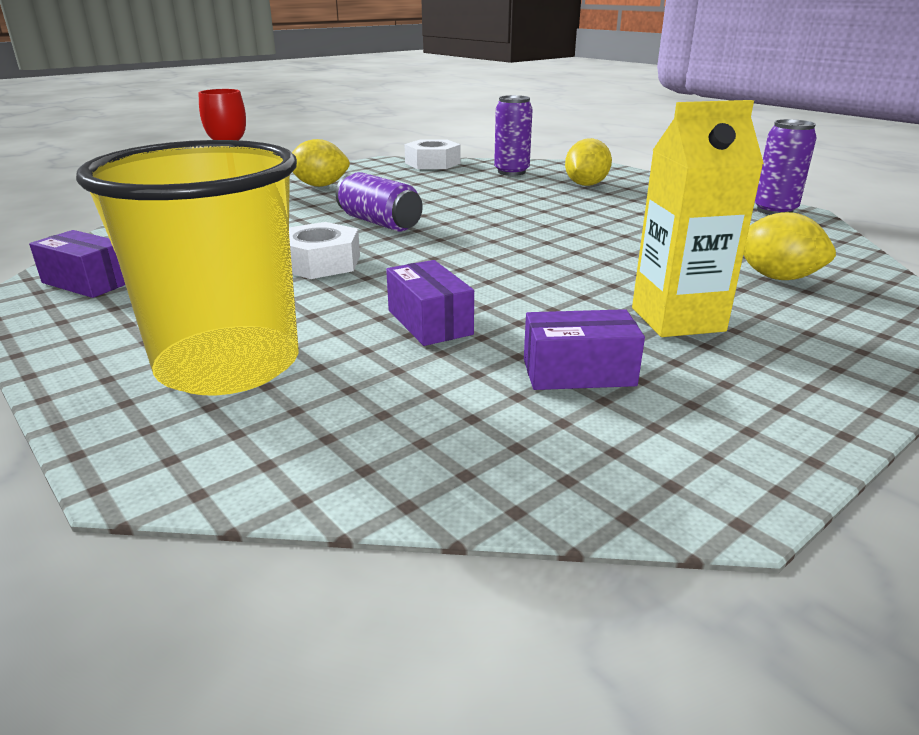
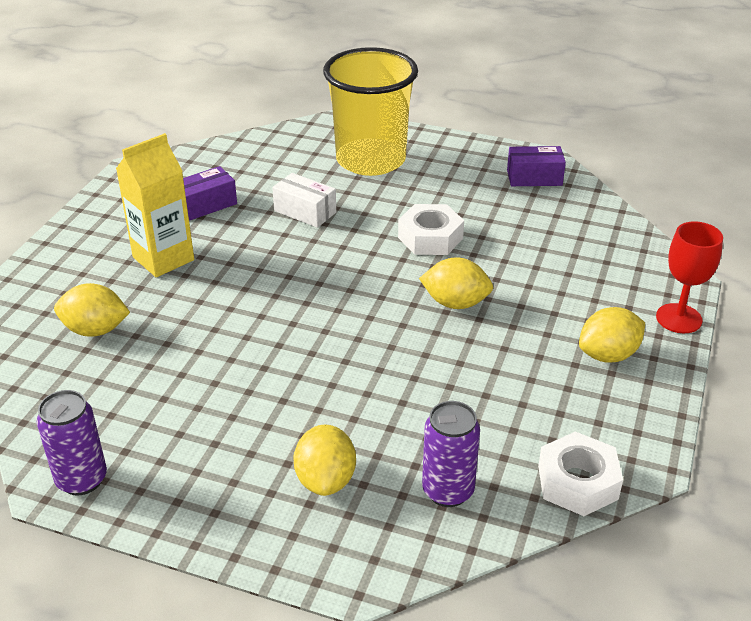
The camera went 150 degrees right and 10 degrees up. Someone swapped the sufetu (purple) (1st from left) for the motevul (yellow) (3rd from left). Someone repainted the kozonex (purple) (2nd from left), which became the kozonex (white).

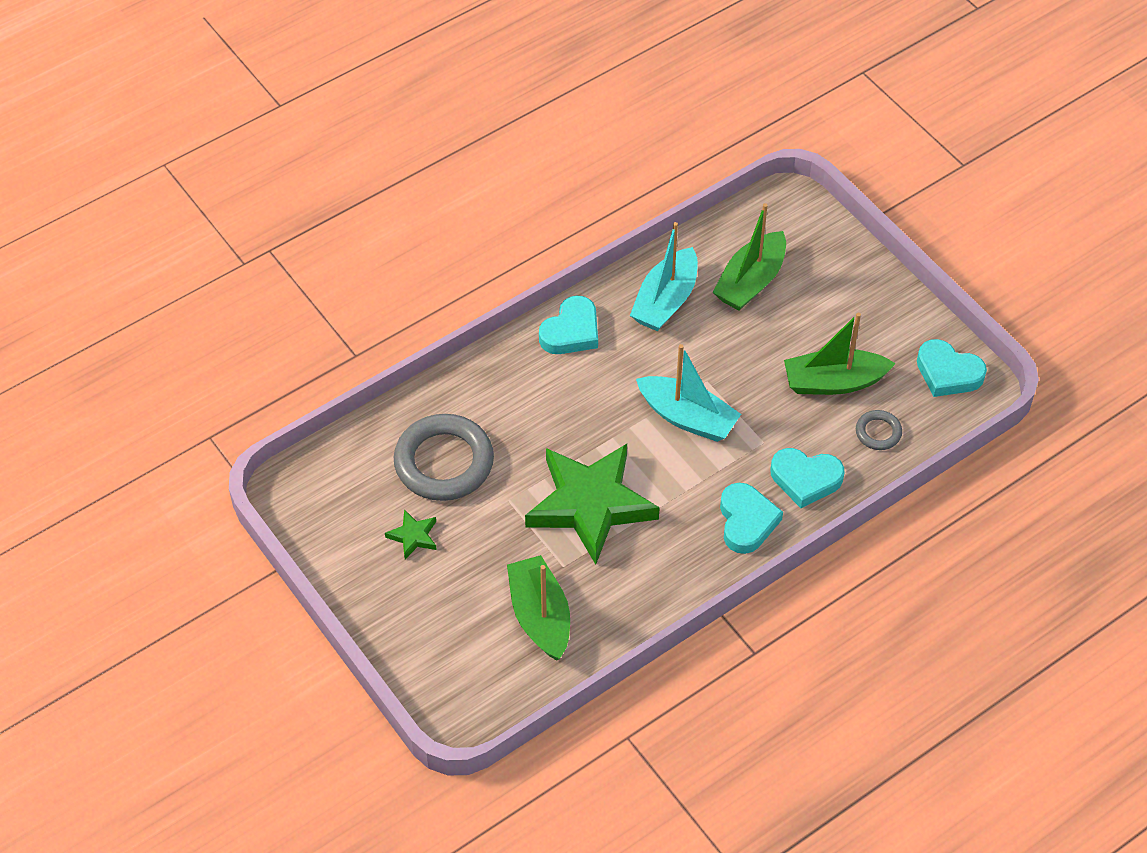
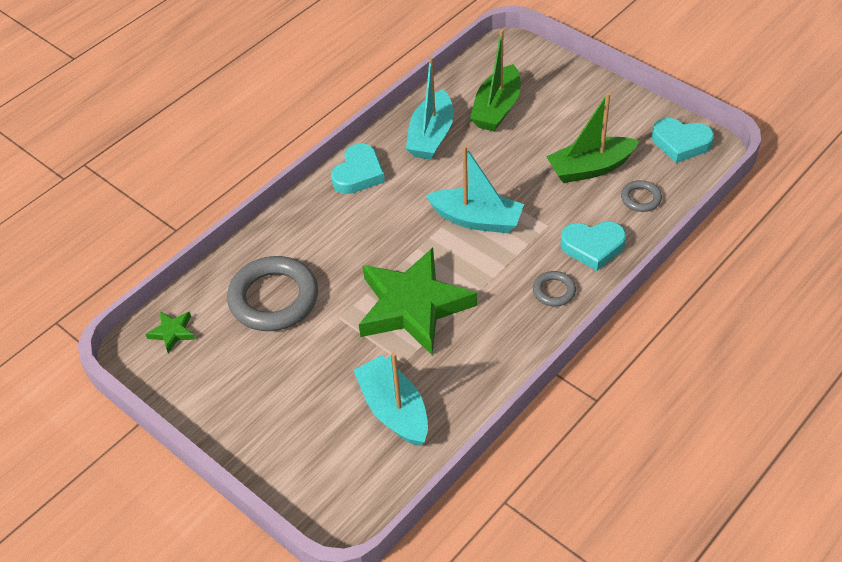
The camera went 10 degrees left and 5 degrees down. Someone carried the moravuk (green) (1st from left). Someone swapped the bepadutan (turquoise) (2nd from left) for the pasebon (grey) (2nd from left). Someone repainted the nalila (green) (1st from left), which became the nalila (turquoise) (1st from left).

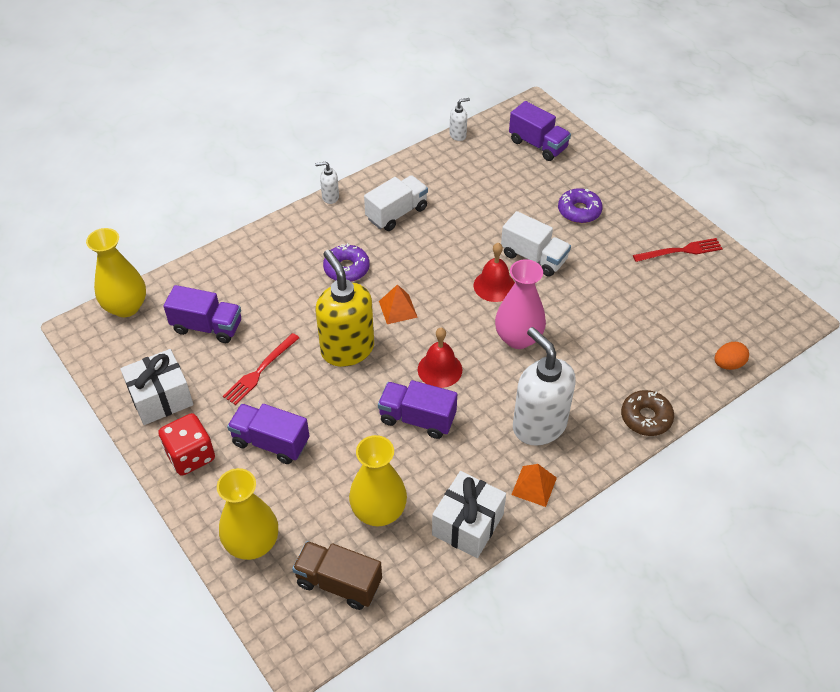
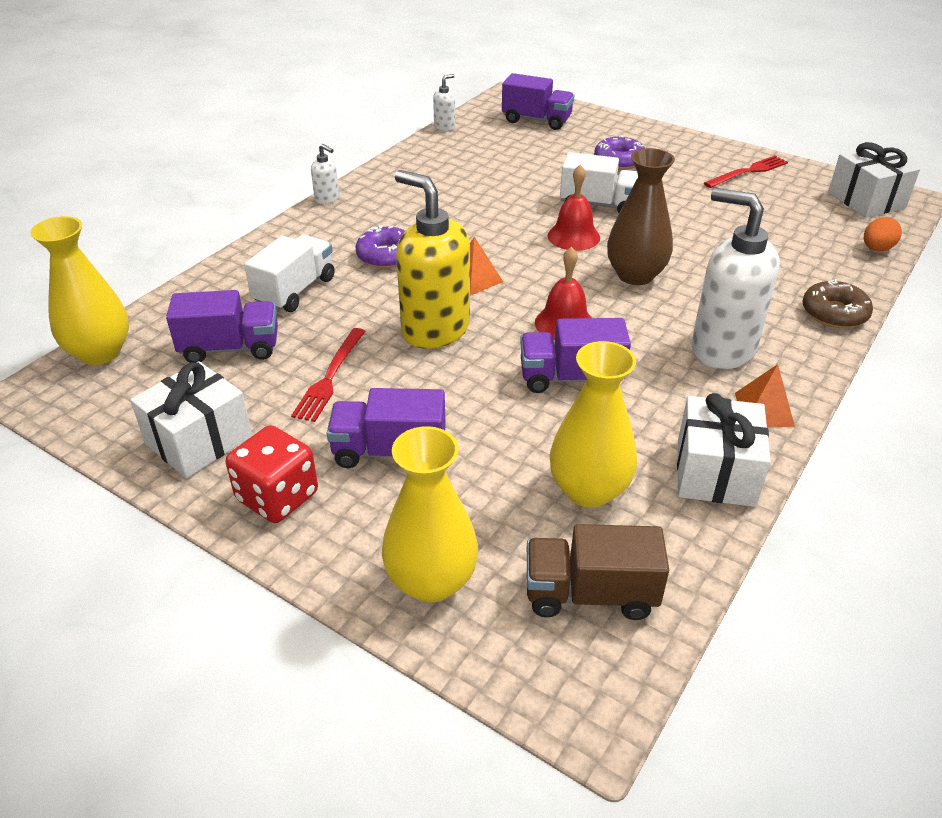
The camera went 20 degrees left and 10 degrees down. Someone put down the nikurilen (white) (3rd from left). Someone carried the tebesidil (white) (1st from left). Someone repainted the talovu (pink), which became the talovu (brown). Someone rotated the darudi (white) (1st from left) by 120 degrees counterclockwise.

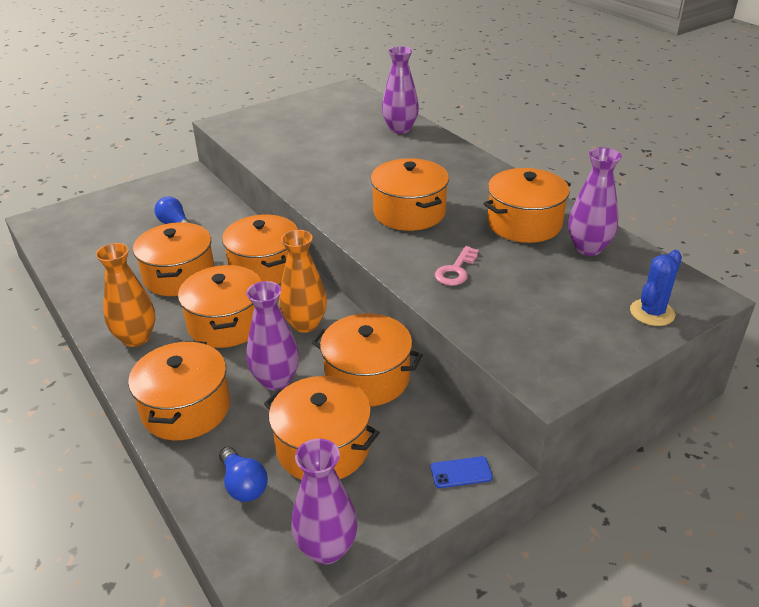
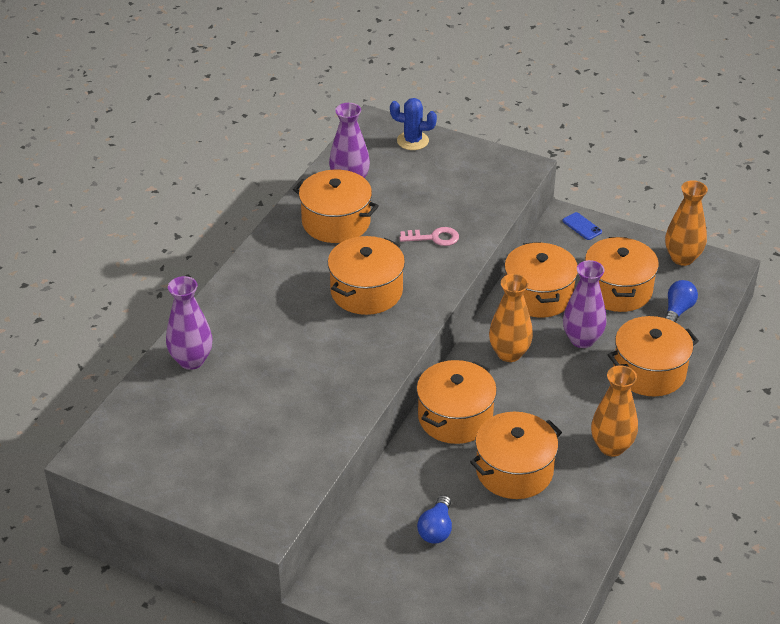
The camera went 120 degrees left and 5 degrees up. Someone took away the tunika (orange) (3rd from left). Someone repainted the talovu (purple) (2nd from left), which became the talovu (orange) (3rd from left).

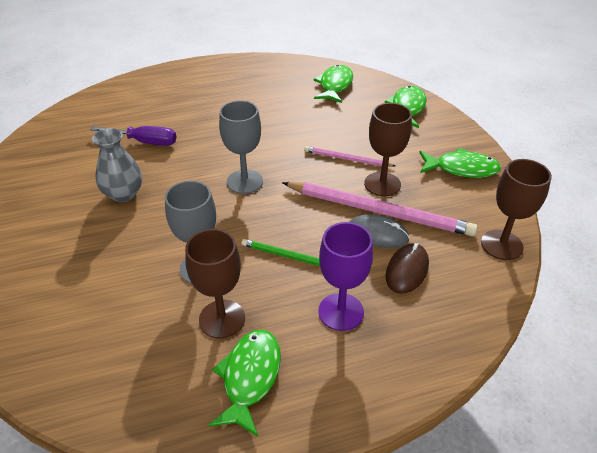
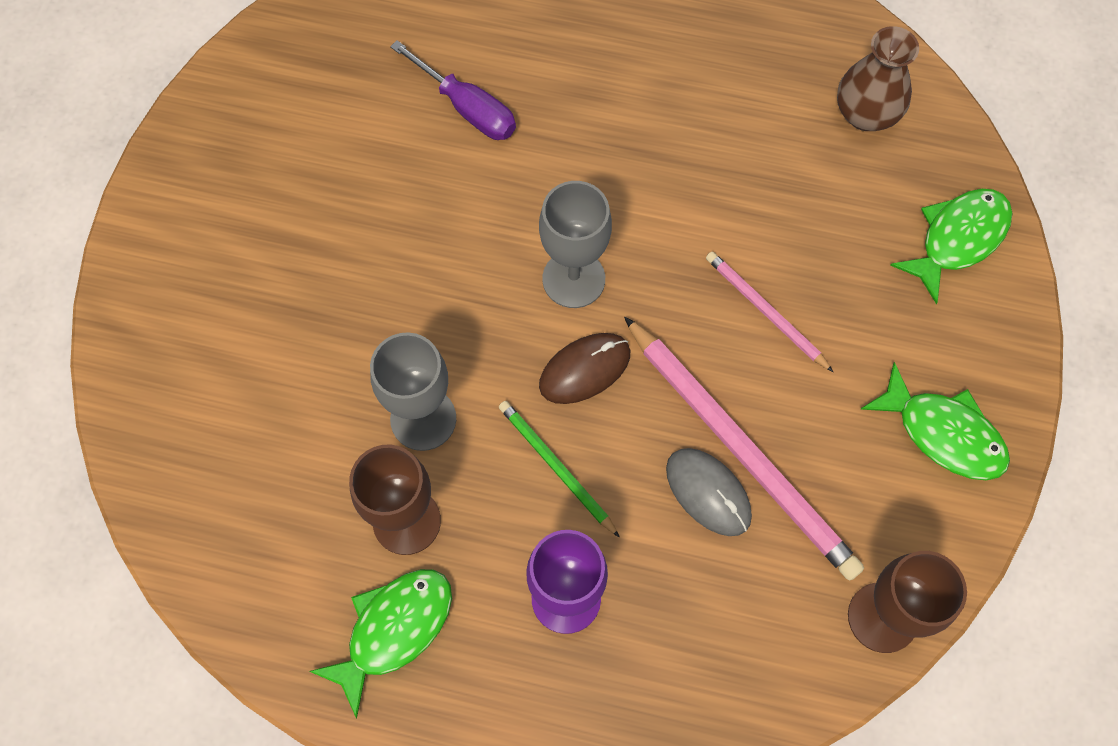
The camera went 30 degrees right and 25 degrees up. Someone took away the talovu (grey). Someone took away the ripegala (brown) (2nd from left). Someone carried the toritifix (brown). Someone swapped the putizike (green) (2nd from left) for the talovu (brown).

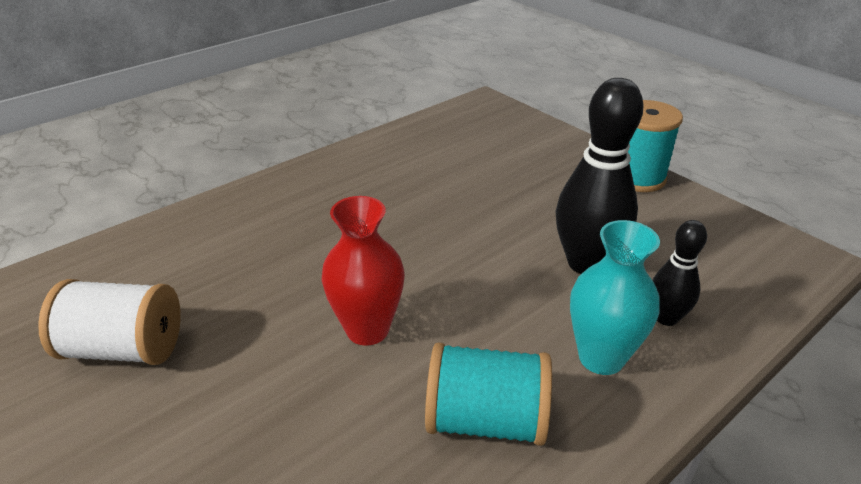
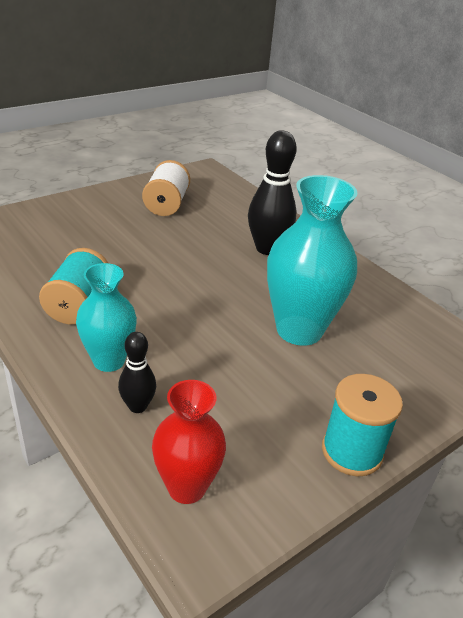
The camera went 90 degrees right and 0 degrees up. Someone put down the talovu (turquoise) (2nd from left). Someone carried the talovu (red). Someone carried the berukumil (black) (1st from left in the first image).

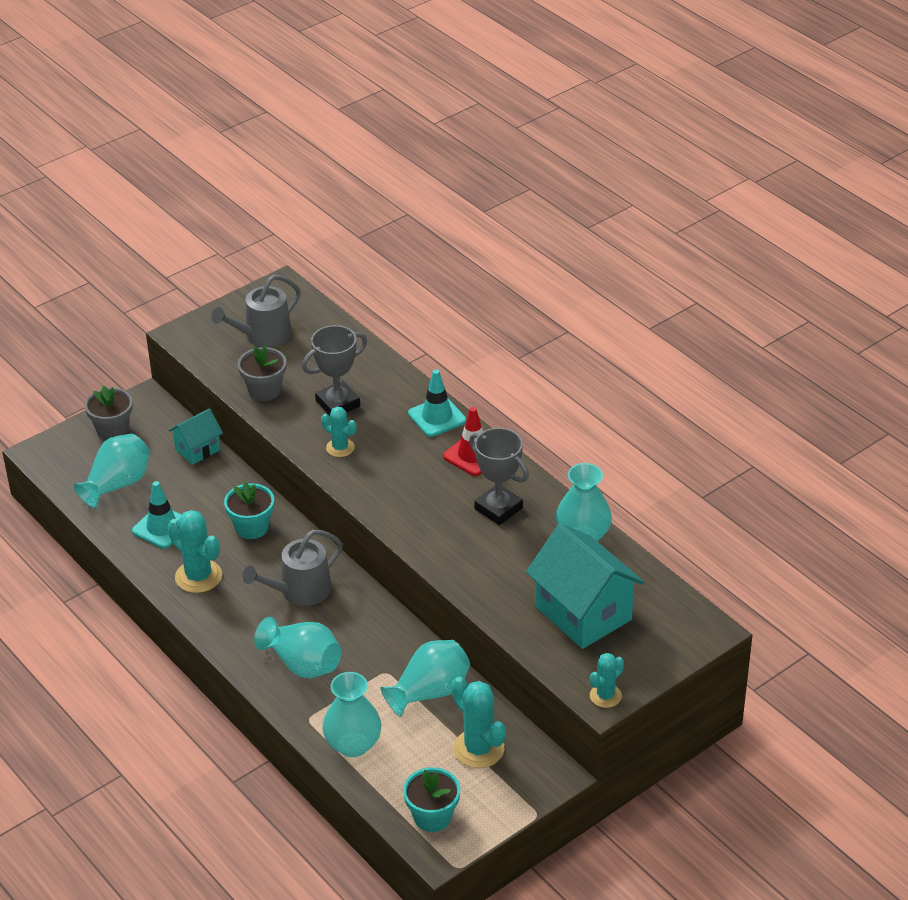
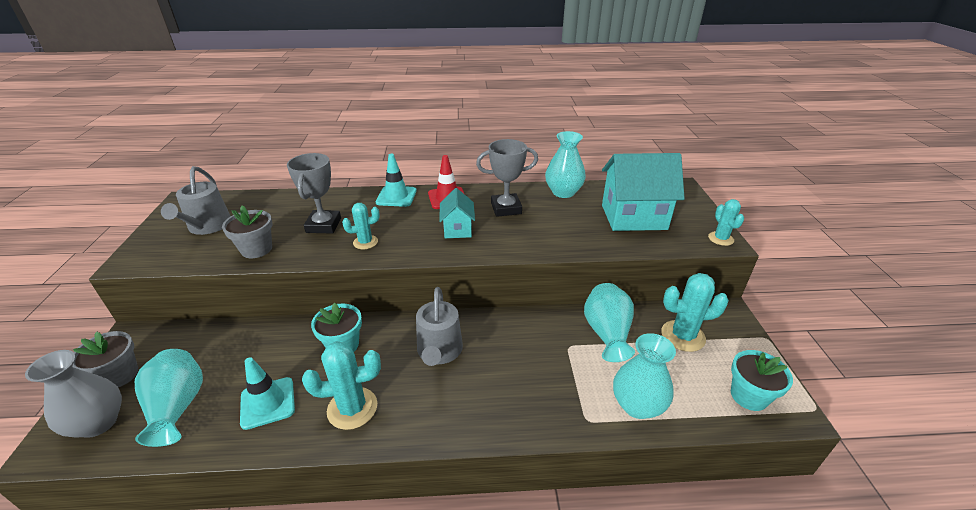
The camera went 55 degrees left and 5 degrees down. Someone took away the talovu (turquoise) (2nd from left). Someone put down the talovu (grey). Someone carried the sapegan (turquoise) (1st from left).

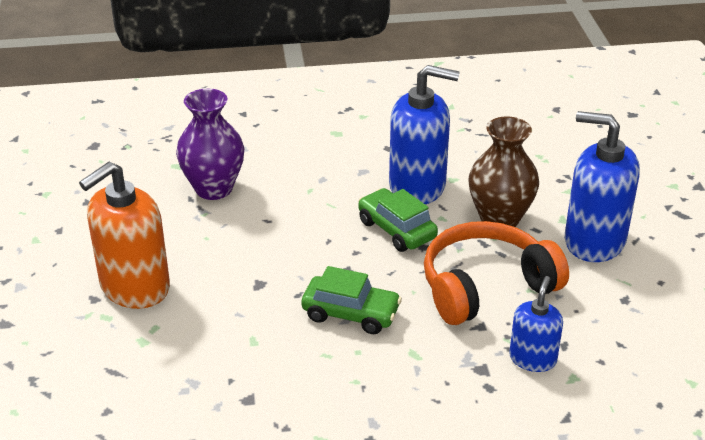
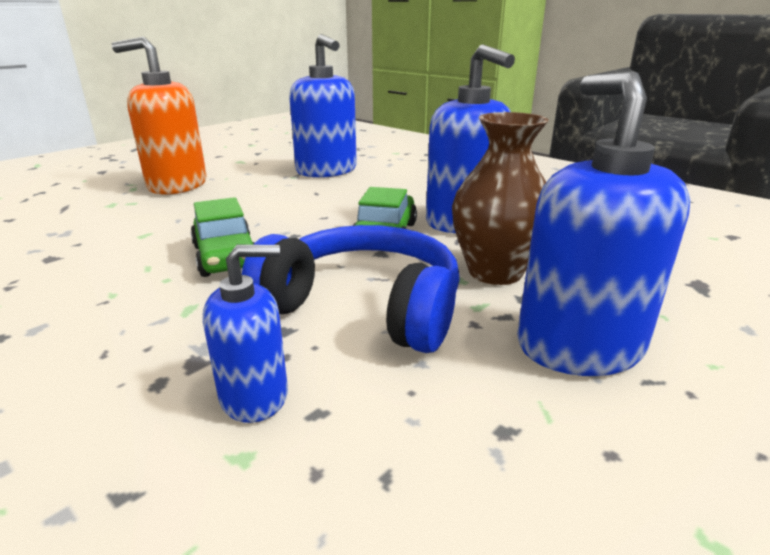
The camera went 50 degrees right and 10 degrees down. Someone swapped the talovu (purple) for the darudi (blue) (2nd from left). Someone repainted the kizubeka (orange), which became the kizubeka (blue).

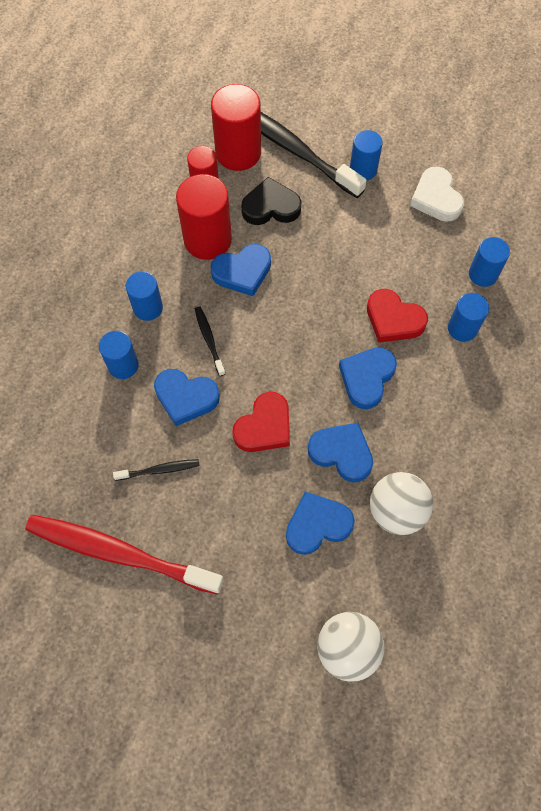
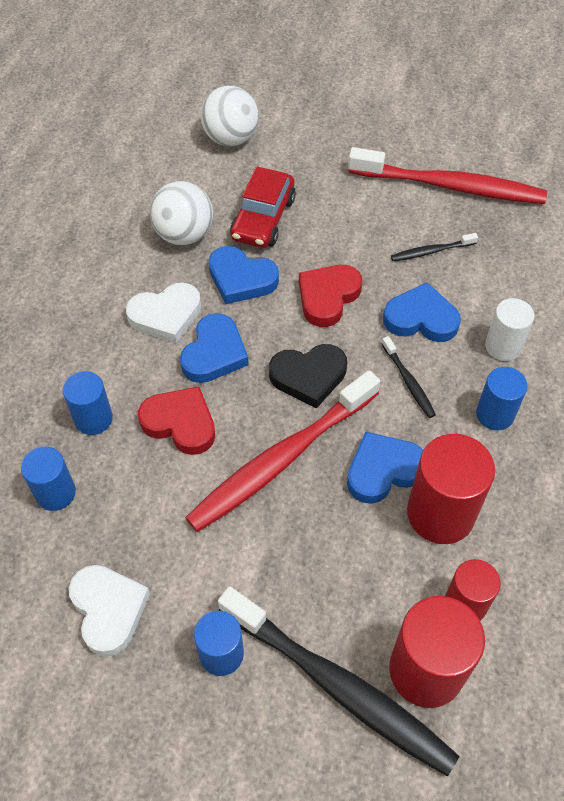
The camera went 175 degrees right and 10 degrees down. Someone put down the bepadutan (white) (2nd from left). Someone put down the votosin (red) (1st from left). Someone carried the bepadutan (black). Someone swapped the bepadutan (blue) (3rd from left) for the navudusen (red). Someone repainted the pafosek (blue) (1st from left), which became the pafosek (white).

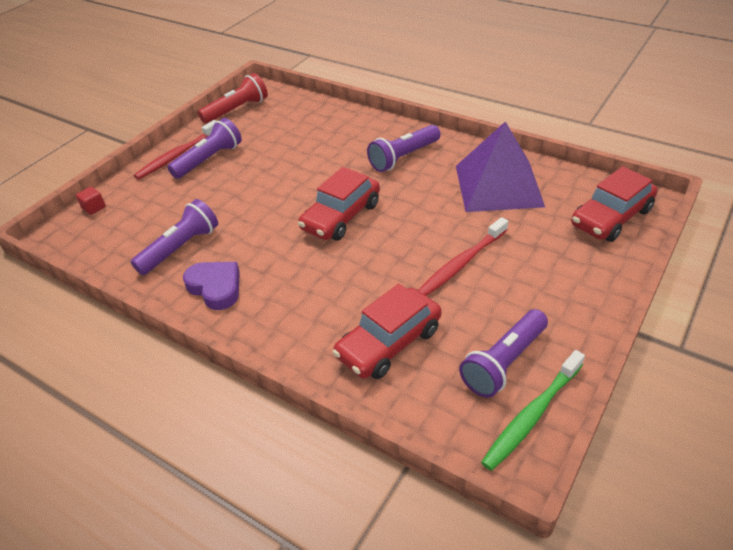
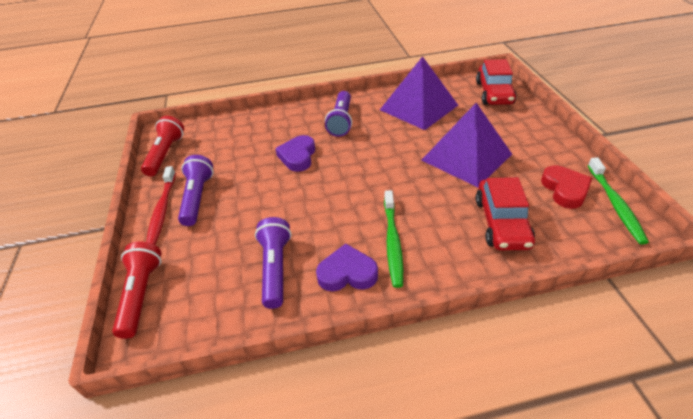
The camera went 45 degrees left and 0 degrees up. Someone took away the navudusen (red) (1st from left). Someone put down the bepadutan (purple) (1st from left). Someone put down the votosin (green) (1st from left). Someone swapped the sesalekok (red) for the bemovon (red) (1st from left). Someone swapped the votosin (red) (2nd from left) for the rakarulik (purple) (2nd from left). Someone swapped the bemovon (purple) (4th from left) for the bepadutan (red).

